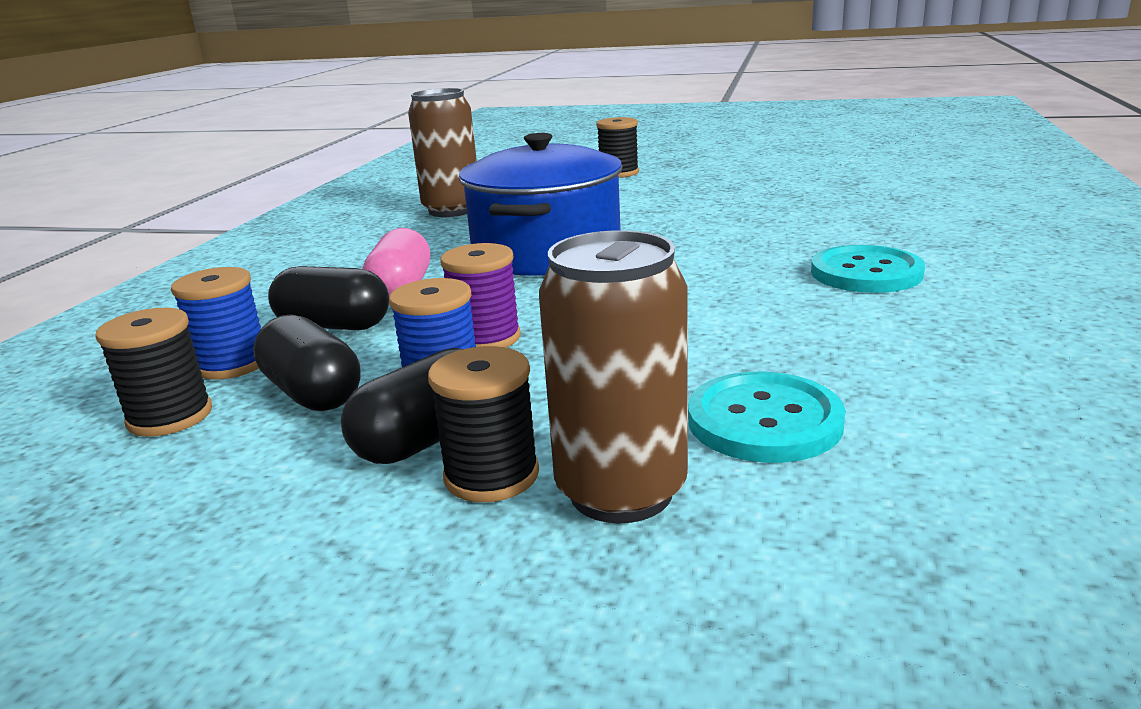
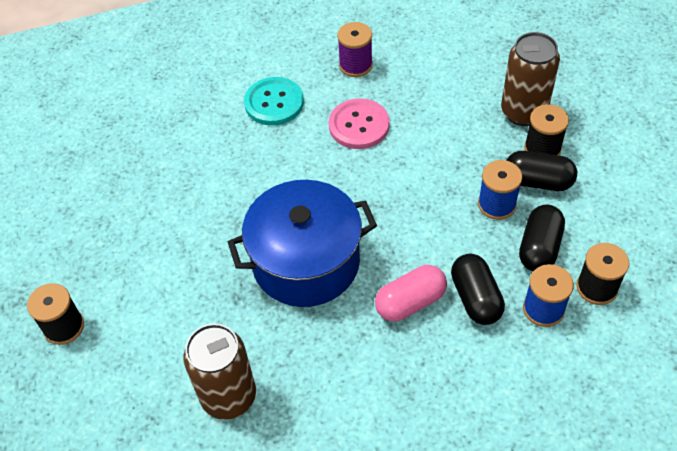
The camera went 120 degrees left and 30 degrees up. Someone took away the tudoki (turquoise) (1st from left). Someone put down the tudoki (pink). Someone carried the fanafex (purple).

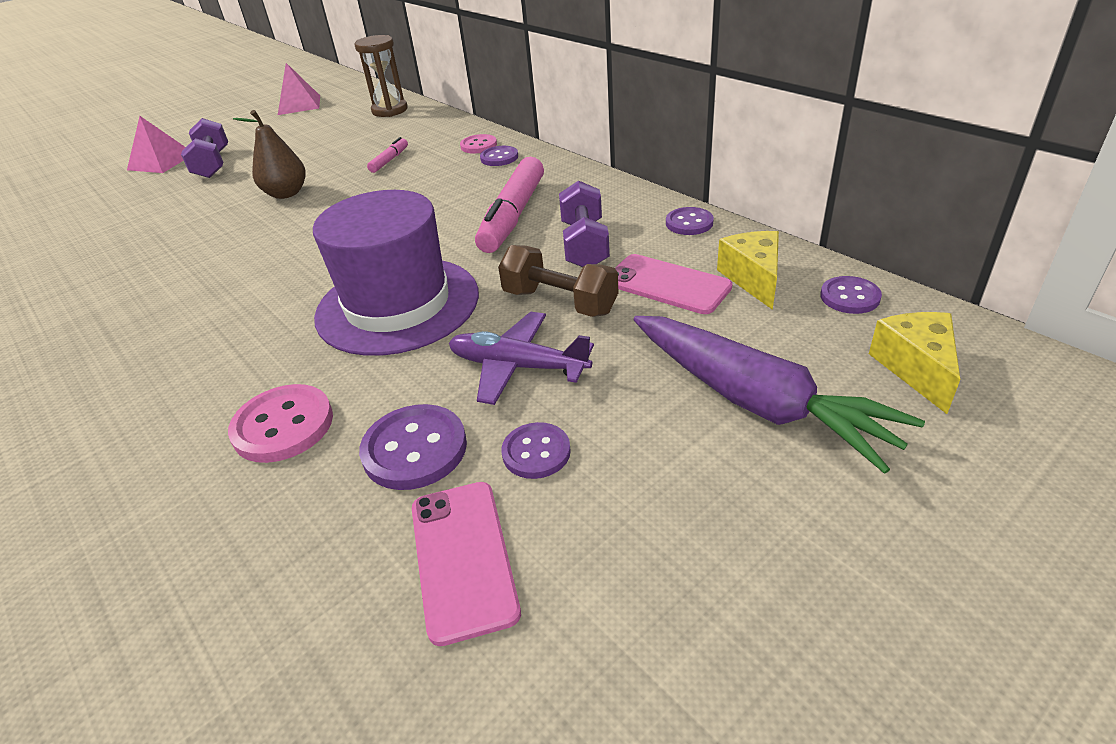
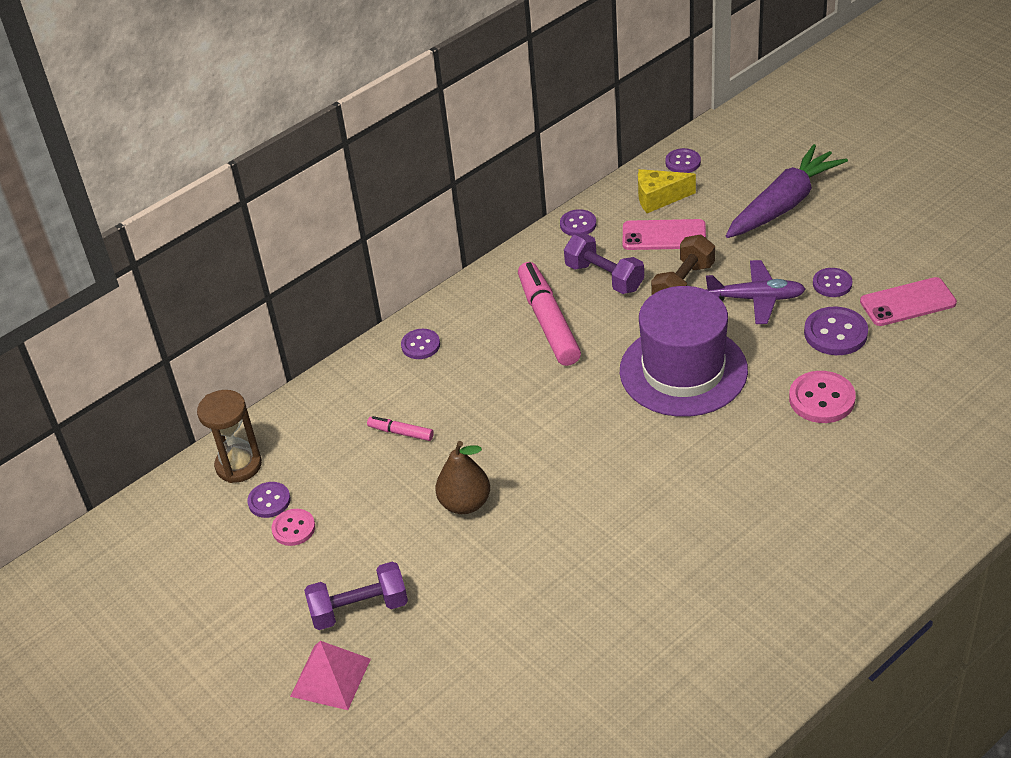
The camera went 90 degrees left and 5 degrees up. Someone took away the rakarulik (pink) (2nd from left). Someone took away the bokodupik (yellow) (2nd from left). Someone put down the tudoki (purple) (1st from left). Someone carried the tudoki (pink) (2nd from left in the first image). Someone rotated the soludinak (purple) by 105 degrees counterclockwise. Someone rotated the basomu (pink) (2nd from left) by 120 degrees counterclockwise. Someone rotated the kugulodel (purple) (2nd from left) by 45 degrees clockwise. Someone rotated the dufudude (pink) (2nd from left in the first image) by 60 degrees clockwise.

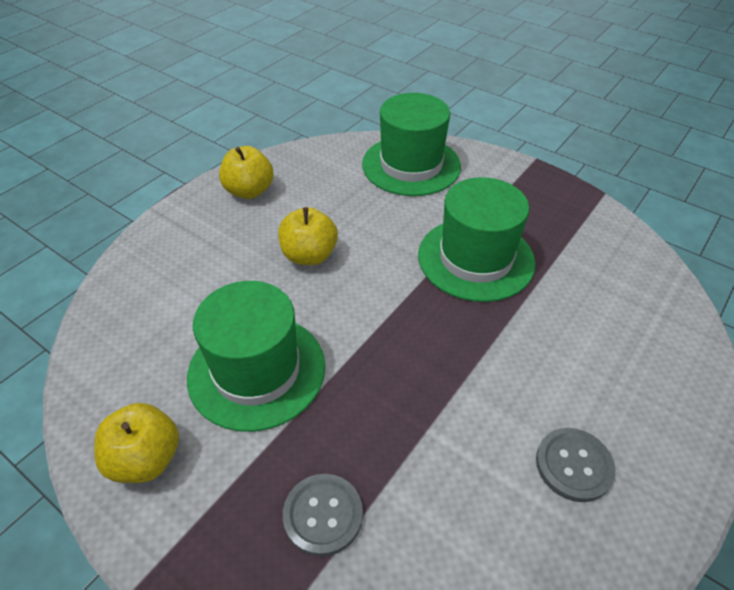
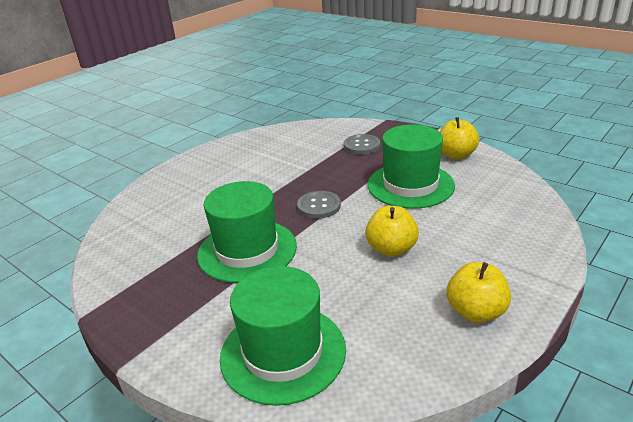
The camera went 175 degrees left and 15 degrees down. Someone carried the tudoki (grey) (2nd from left in the first image).

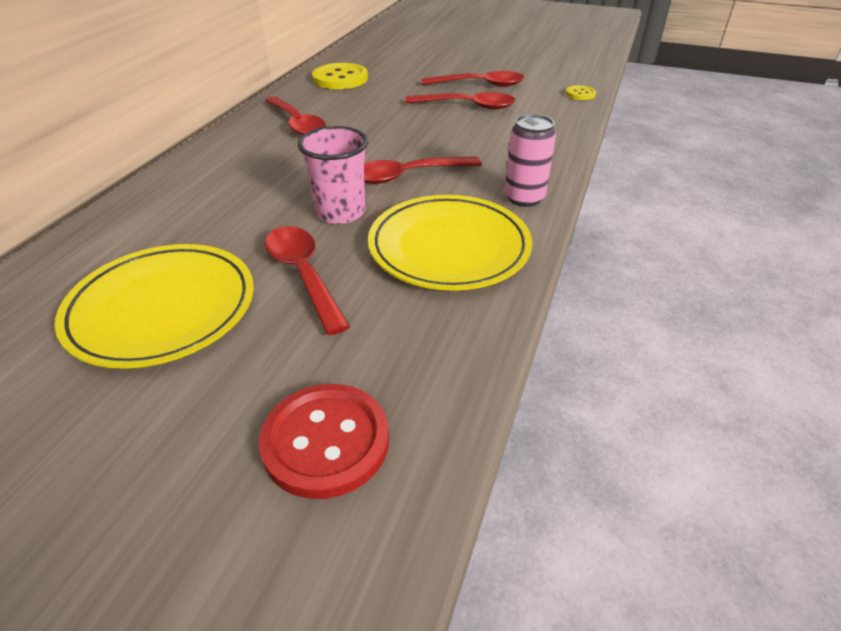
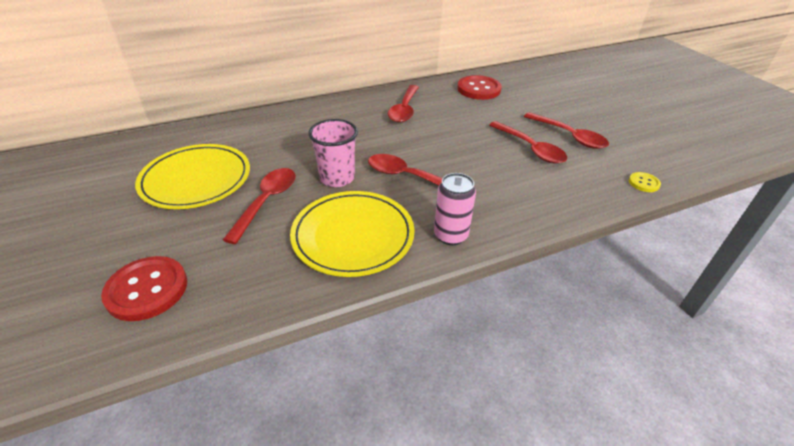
The camera went 45 degrees right and 0 degrees up. Someone repainted the tudoki (yellow) (1st from left), which became the tudoki (red) (2nd from left).

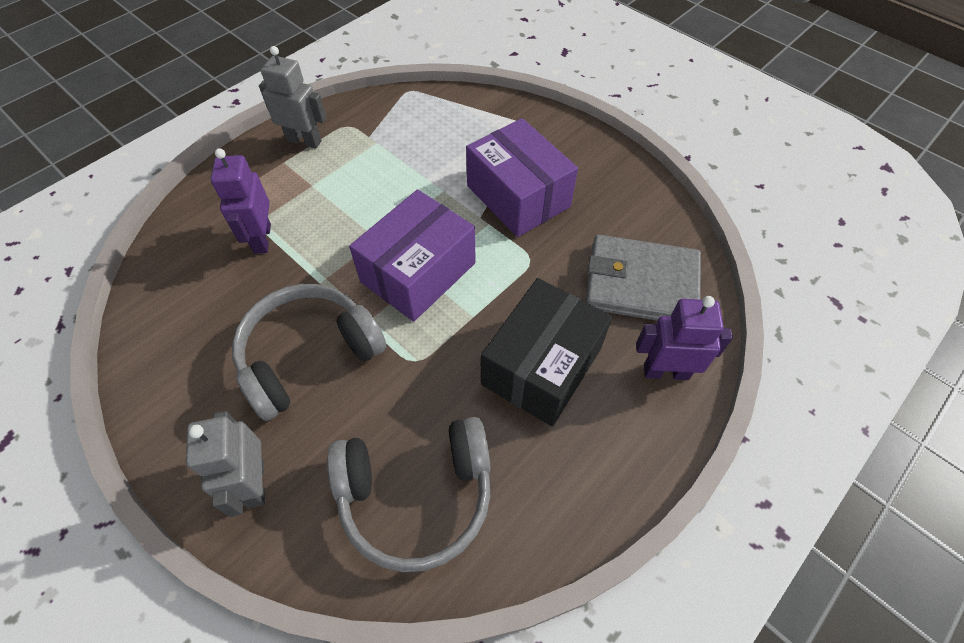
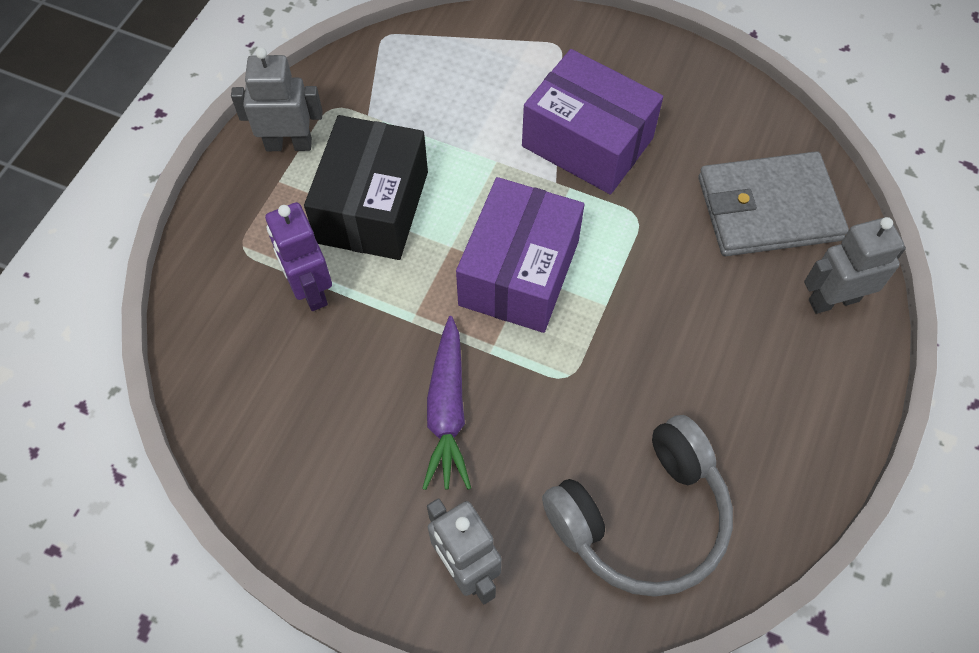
The camera went 20 degrees left and 5 degrees up. Someone carried the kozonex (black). Someone swapped the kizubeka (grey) (1st from left) for the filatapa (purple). Someone repainted the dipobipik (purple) (2nd from left), which became the dipobipik (grey) (3rd from left).

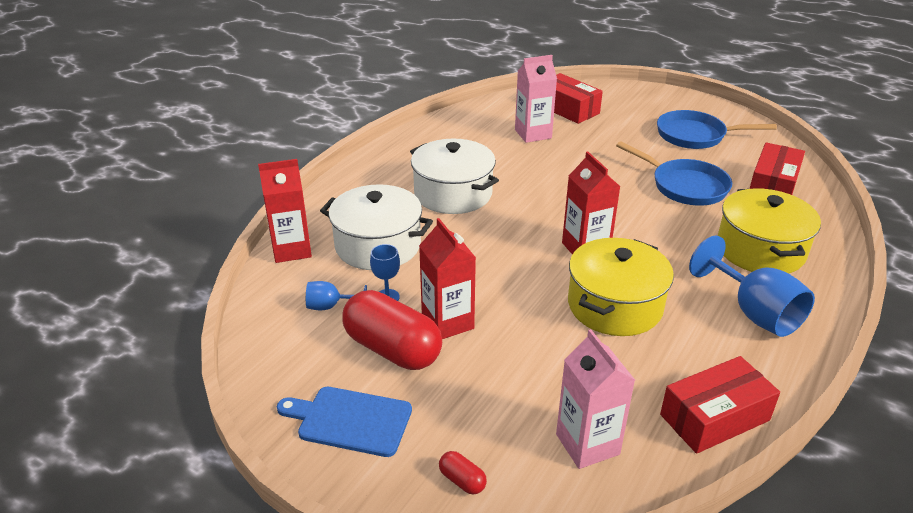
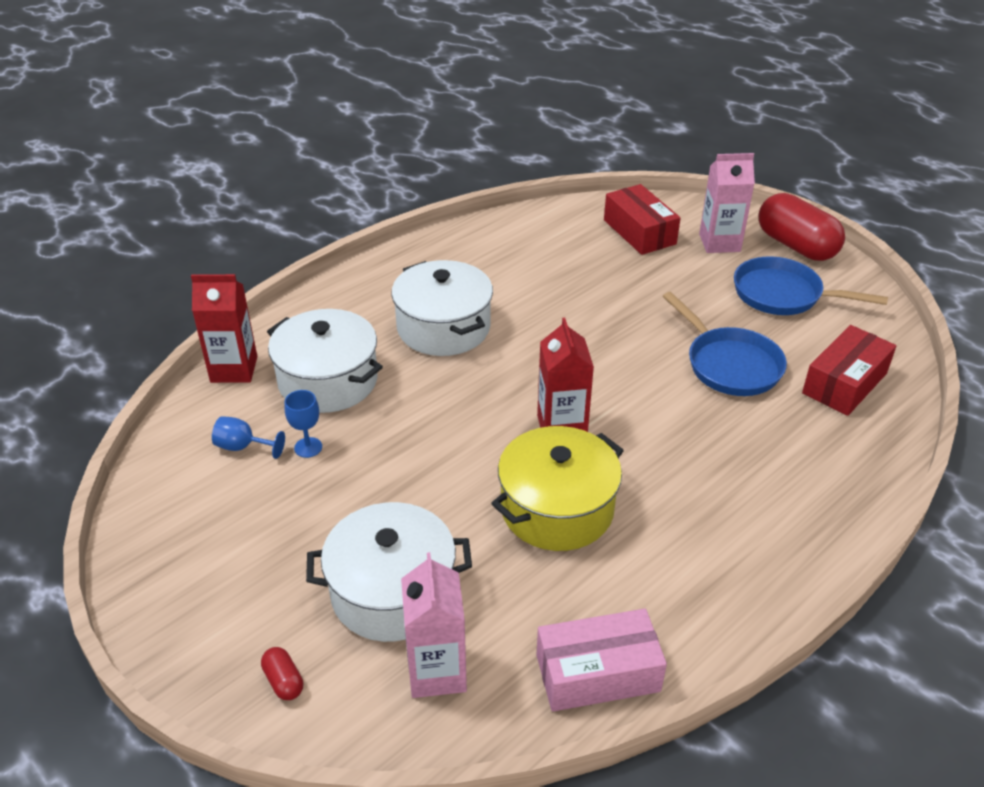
The camera went 15 degrees right and 5 degrees up. Someone took away the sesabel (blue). Someone took away the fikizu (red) (2nd from left). Someone took away the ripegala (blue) (3rd from left). Someone took away the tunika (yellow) (2nd from left). Someone put down the tunika (white) (2nd from left). Someone carried the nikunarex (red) (1st from left in the first image). Someone carried the fikizu (pink) (1st from left in the first image). Someone repainted the kozonex (red) (2nd from left), which became the kozonex (pink).

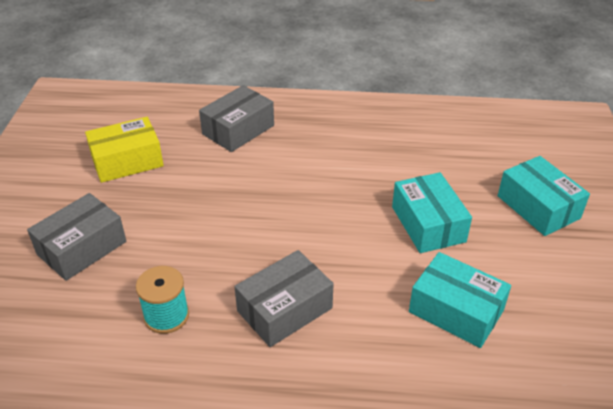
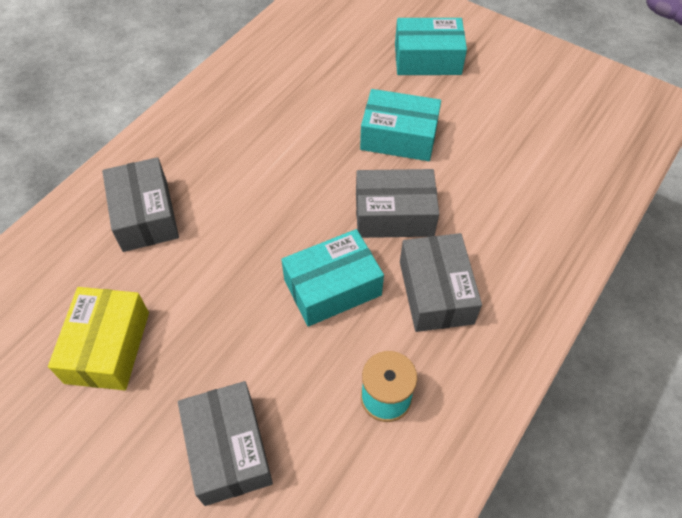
The camera went 60 degrees left and 15 degrees up. Someone put down the kozonex (grey) (3rd from left). Someone carried the kozonex (turquoise) (2nd from left in the first image).

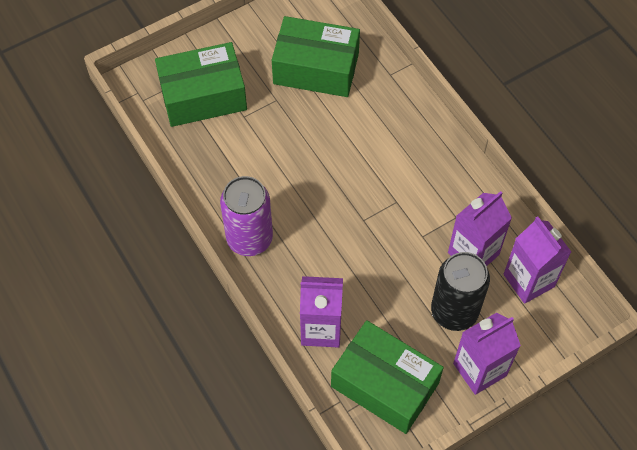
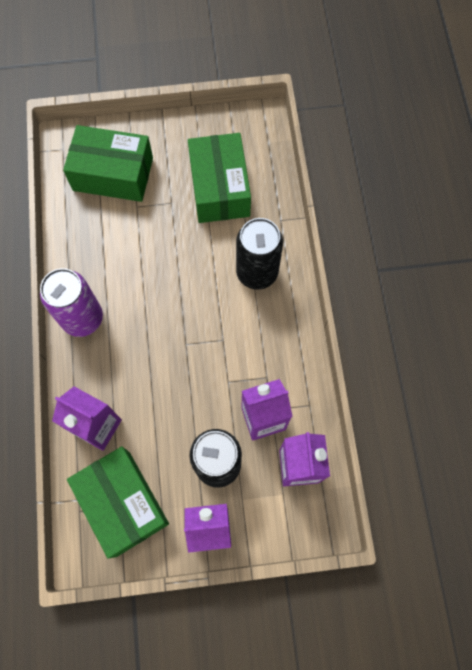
The camera went 25 degrees right and 10 degrees up. Someone put down the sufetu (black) (2nd from left). Someone rotated the kozonex (green) (2nd from left in the first image) by 45 degrees clockwise.

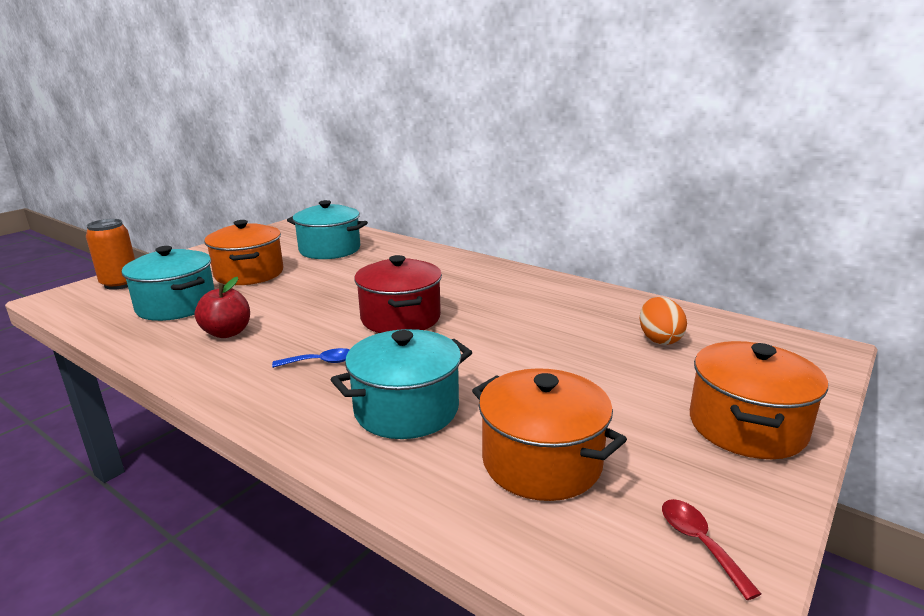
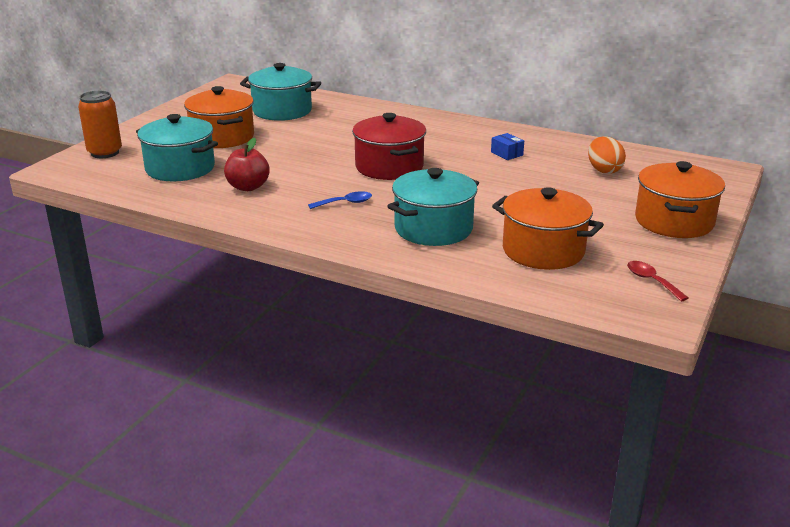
The camera went 10 degrees left and 5 degrees up. Someone put down the kozonex (blue).

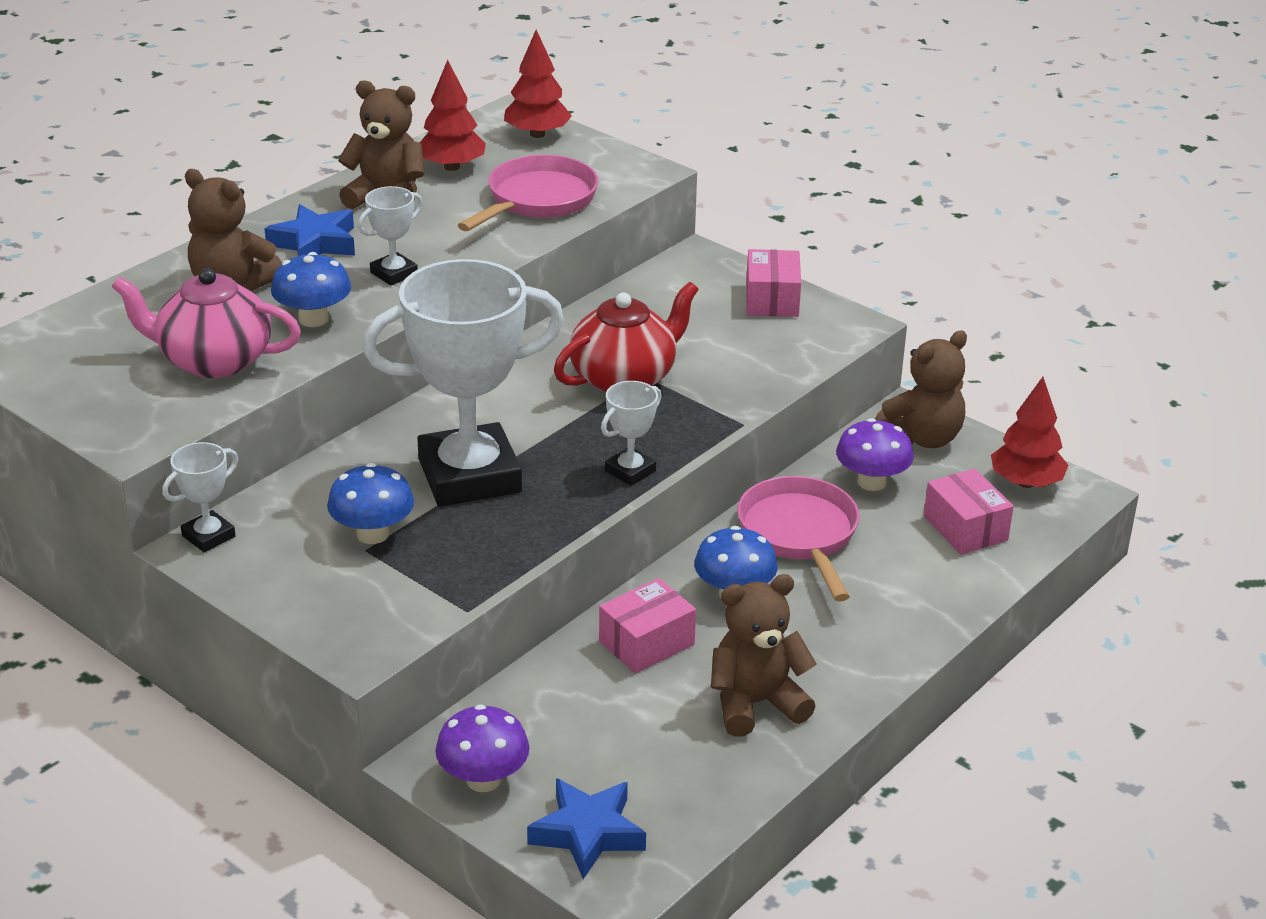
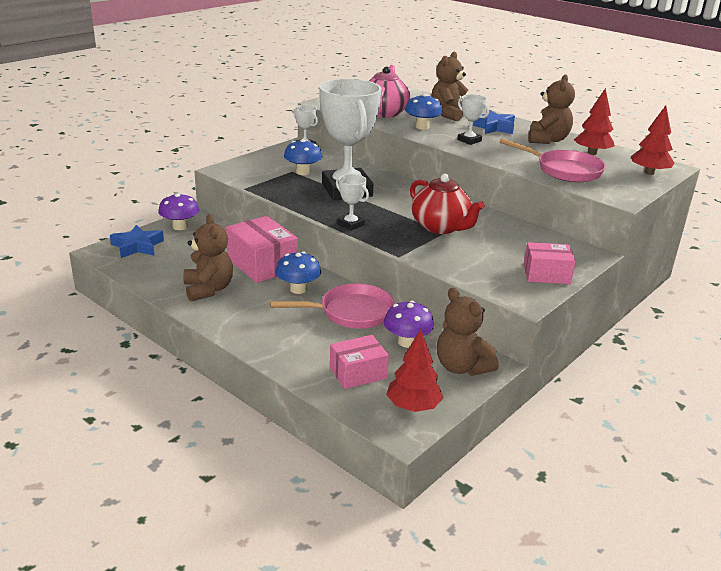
The camera went 90 degrees right and 5 degrees down. Someone scaled the kozonex (pink) (1st from left) by 1.55.

